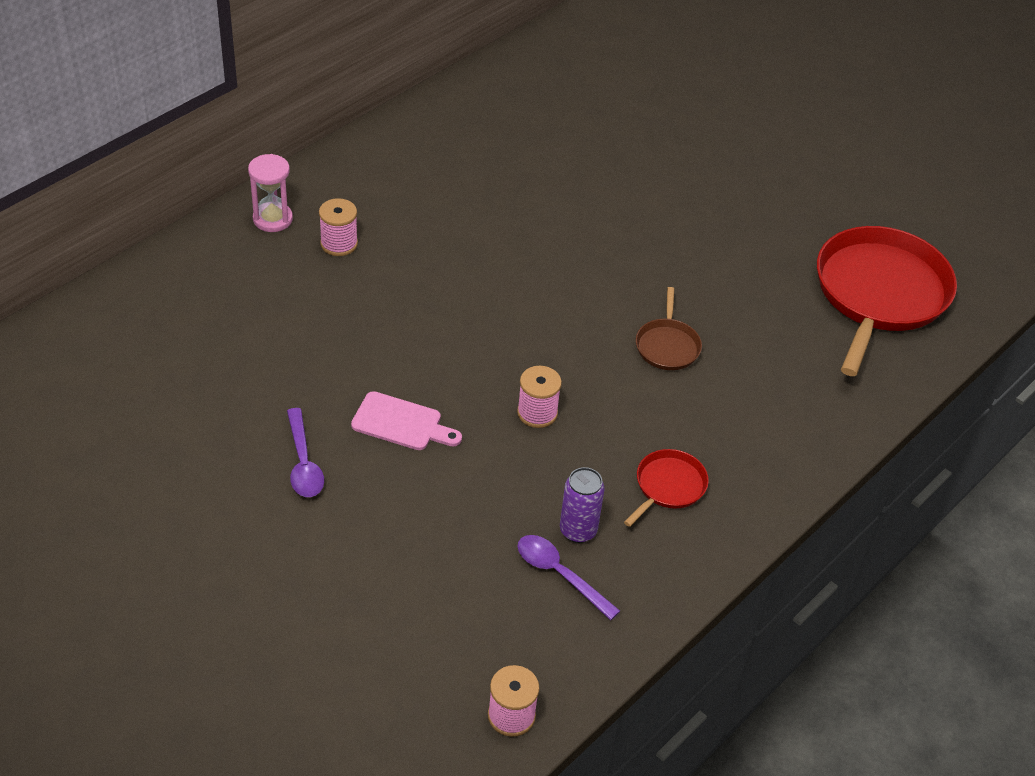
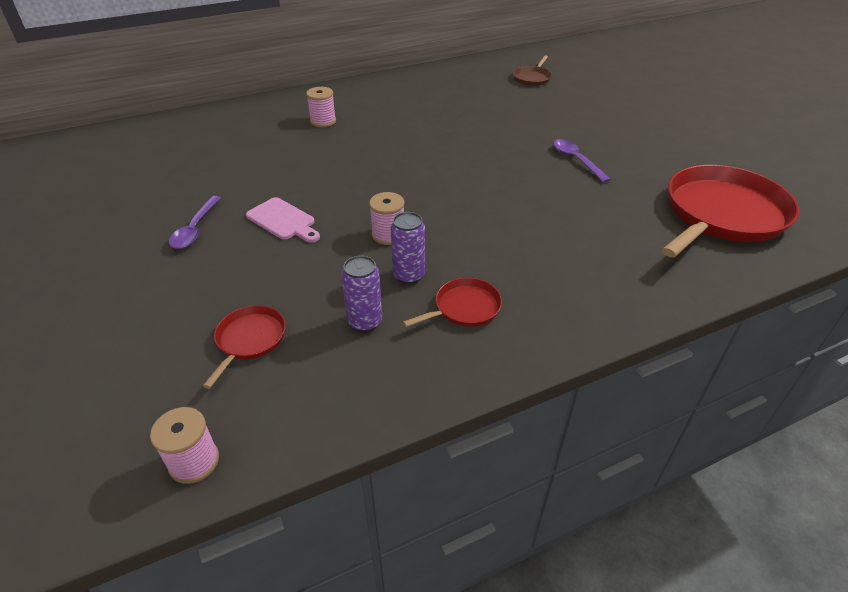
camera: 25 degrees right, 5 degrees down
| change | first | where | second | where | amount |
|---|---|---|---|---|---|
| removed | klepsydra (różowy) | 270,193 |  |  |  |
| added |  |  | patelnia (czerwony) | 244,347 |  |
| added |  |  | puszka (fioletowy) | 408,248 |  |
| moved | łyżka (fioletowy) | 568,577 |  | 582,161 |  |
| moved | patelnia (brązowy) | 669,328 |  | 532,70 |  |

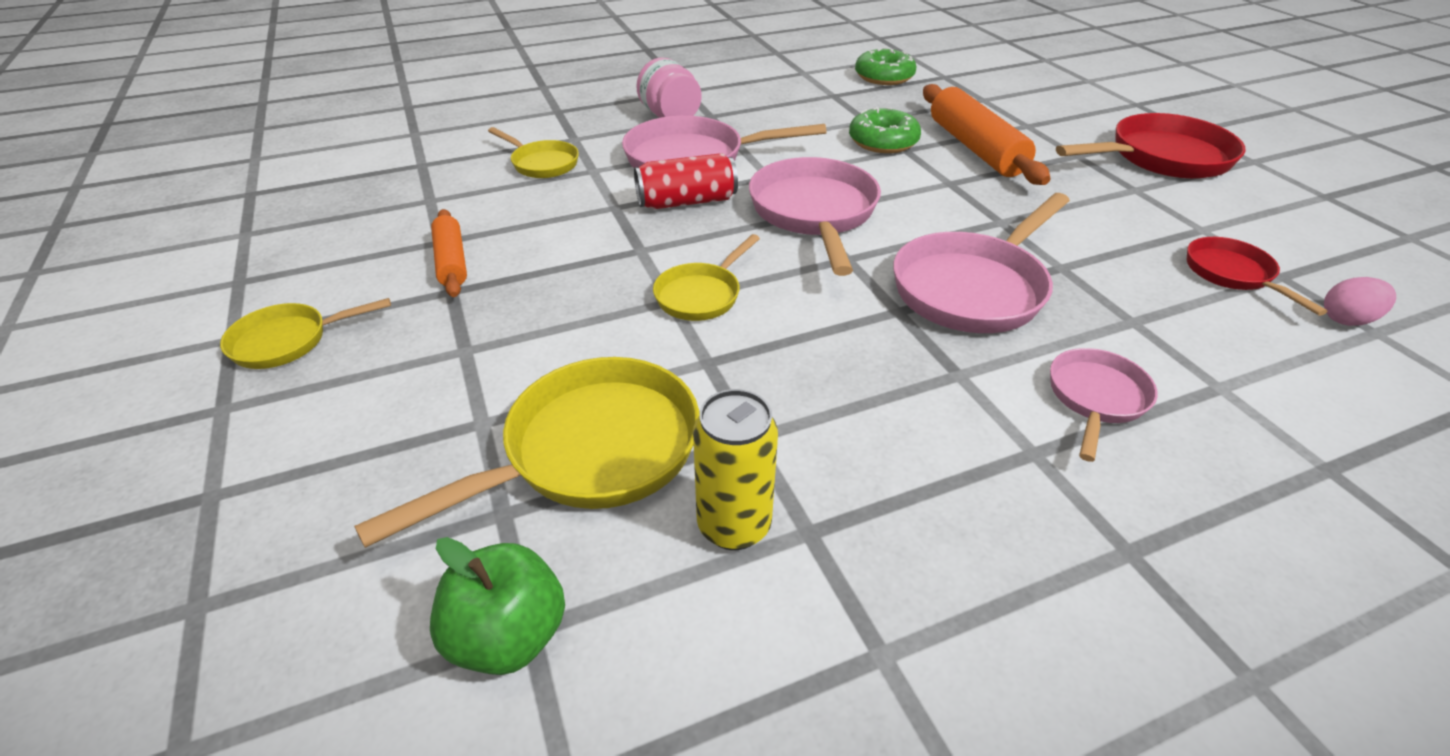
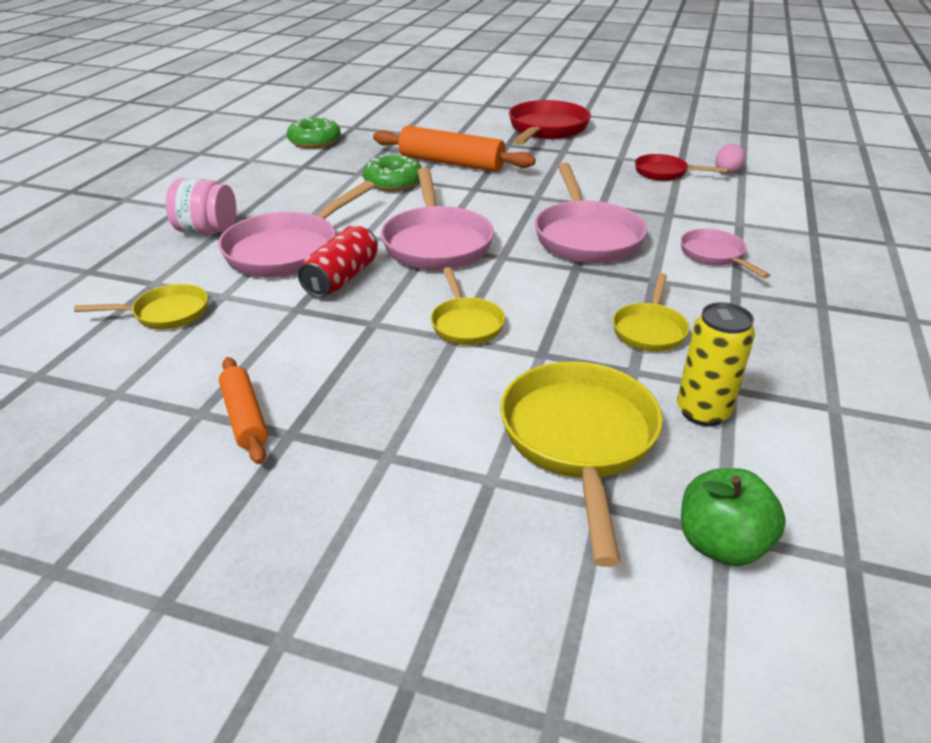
camera: 50 degrees left, 5 degrees down
| change | first | where | second | where | amount |
|---|---|---|---|---|---|
| moved | patelnia (żółty) | 305,333 |  | 651,312 |  |
| turned | wałek do ciasta (pomarańczowy) | 449,253 |  | 243,410 | 45 degrees clockwise |
| turned | patelnia (różowy) | 815,216 |  | 437,219 | 135 degrees counterclockwise |

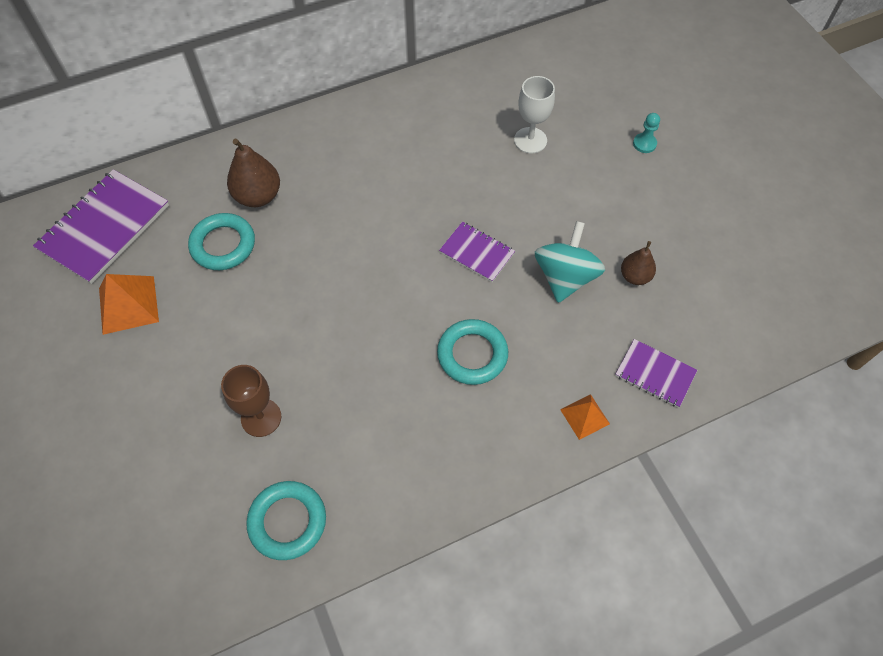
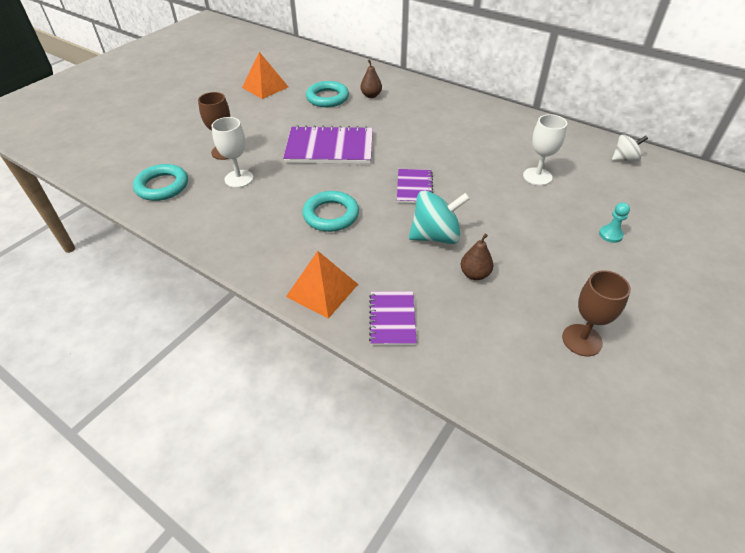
camera: 60 degrees right, 15 degrees down
| change | first | where | second | where | amount |
|---|---|---|---|---|---|
| added |  |  | kielich (biały) | 232,152 |  |
| added |  |  | kielich (brązowy) | 596,313 |  |
| added |  |  | bączek (biały) | 630,148 |  |
| moved | zeszyt (fioletowy) | 101,226 |  | 328,144 |  |
| resized | gruszka (brązowy) | 253,173 |  | 371,78 | x0.63 |
| resized | piramida (pomarańczowy) | 585,417 |  | 322,285 | x1.63 |

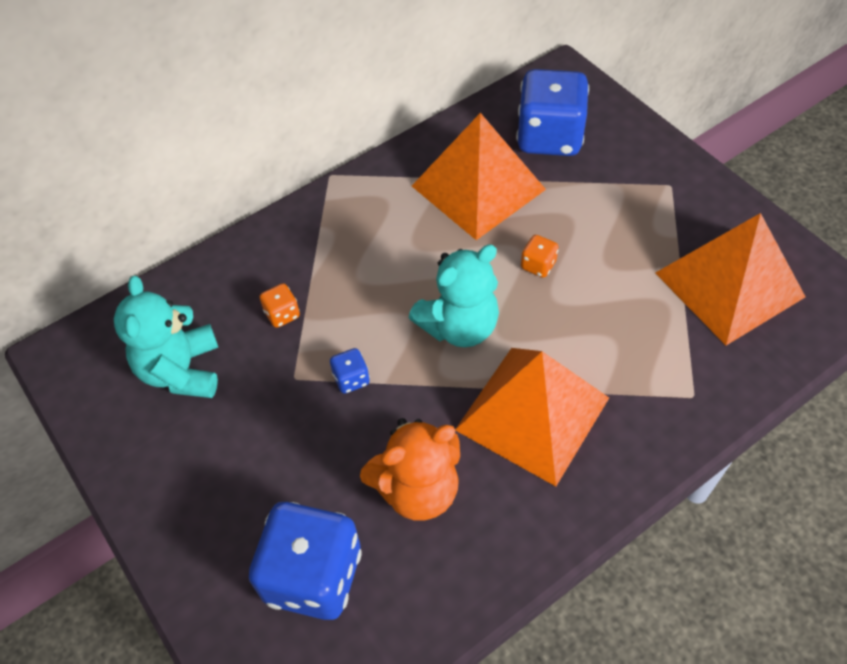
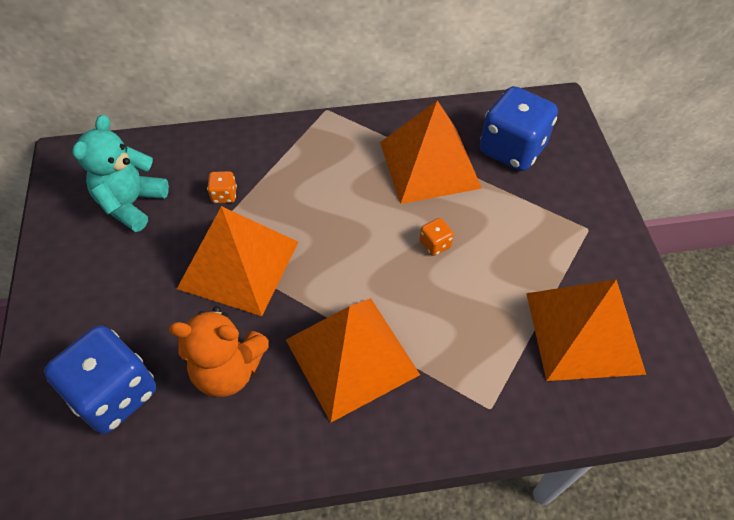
camera: 25 degrees right, 0 degrees up
| change | first | where | second | where | amount |
|---|---|---|---|---|---|
| removed | miś (turkusowy) | 454,296 |  |  |  |
| replaced | kostka do gry (niebieski) | 350,371 | piramida (pomarańczowy) | 238,261 |  |

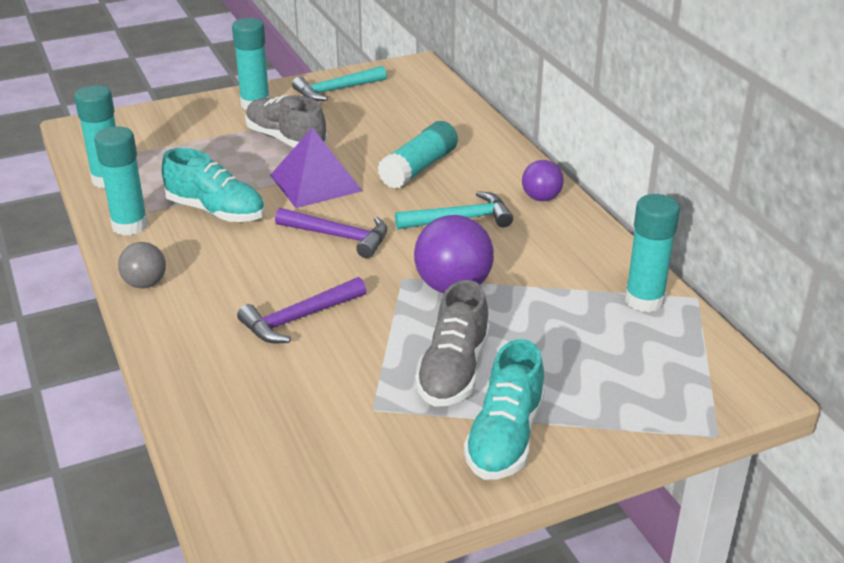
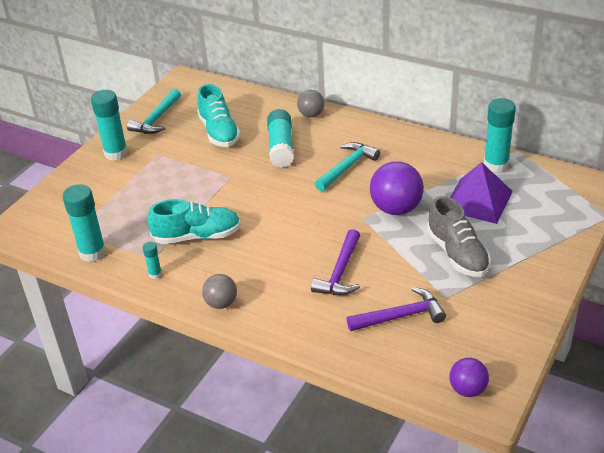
camera: 35 degrees left, 5 degrees up
| change | first | where | second | where | amount |
|---|---|---|---|---|---|
| removed | but (szary) | 286,121 |  |  |  |
| added |  |  | piłka (szary) | 311,103 |  |
| moved | piramida (fioletowy) | 316,168 |  | 481,193 |  |
| moved | młotek (fioletowy) | 331,233 |  | 396,309 |  |
| moved | but (turkusowy) | 504,409 |  | 218,115 |  |
| moved | piłka (fioletowy) | 543,180 |  | 469,377 |  |
| resized | klej w sztyfcie (turkusowy) | 121,181 |  | 152,260 | x0.48 |

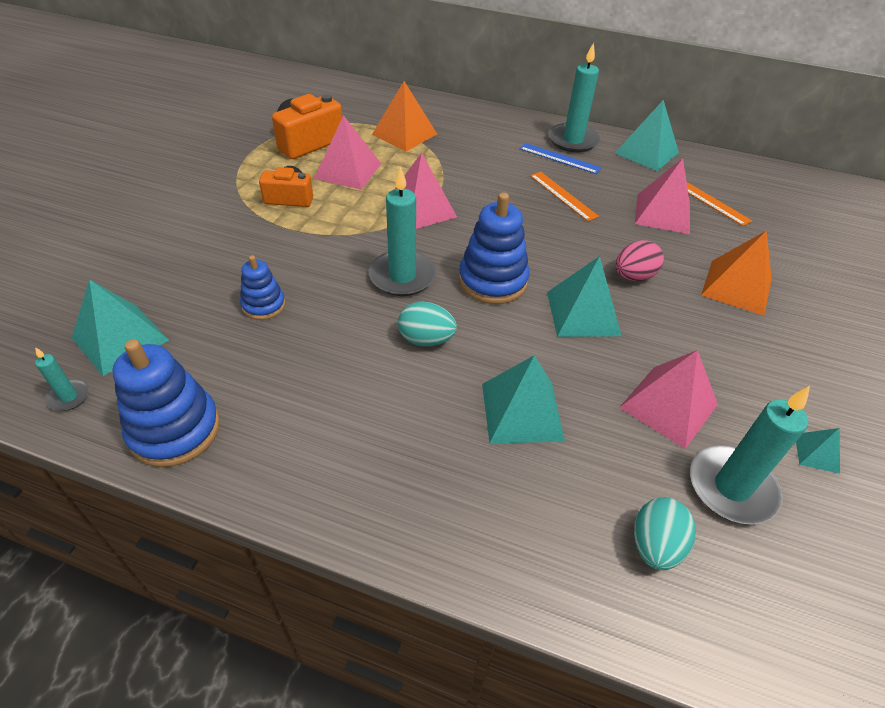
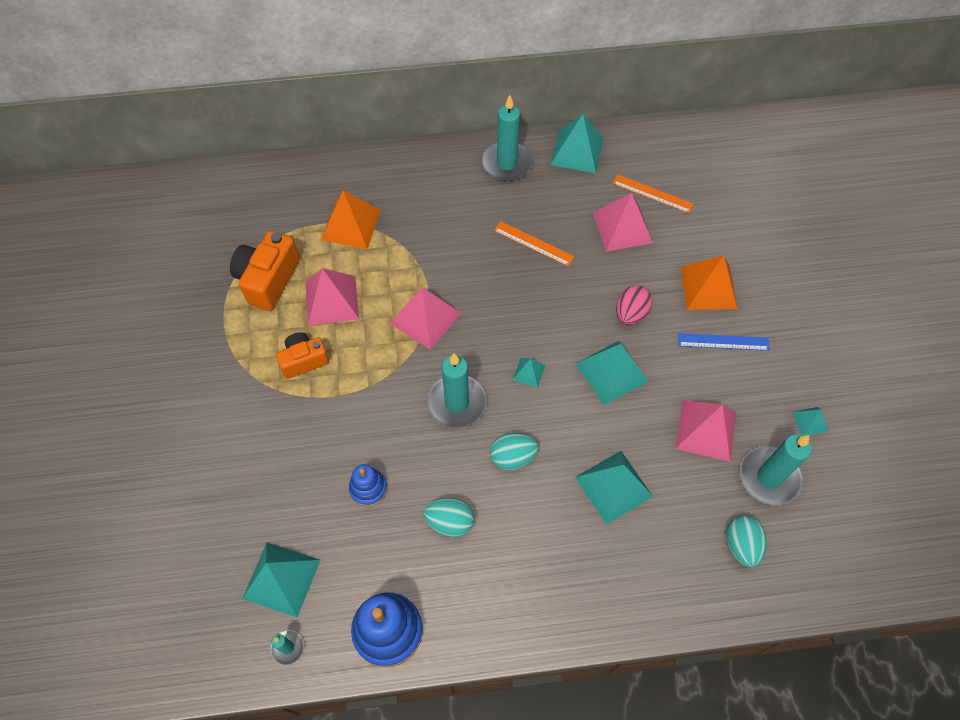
camera: 25 degrees left, 15 degrees up
| change | first | where | second | where | amount |
|---|---|---|---|---|---|
| added |  |  | jajko (turkusowy) | 449,517 |  |
| moved | linijka (niebieski) | 560,158 |  | 724,342 |  |
| replaced | zabawka nakładanka (niebieski) | 494,248 | piramida (turkusowy) | 529,373 |  |

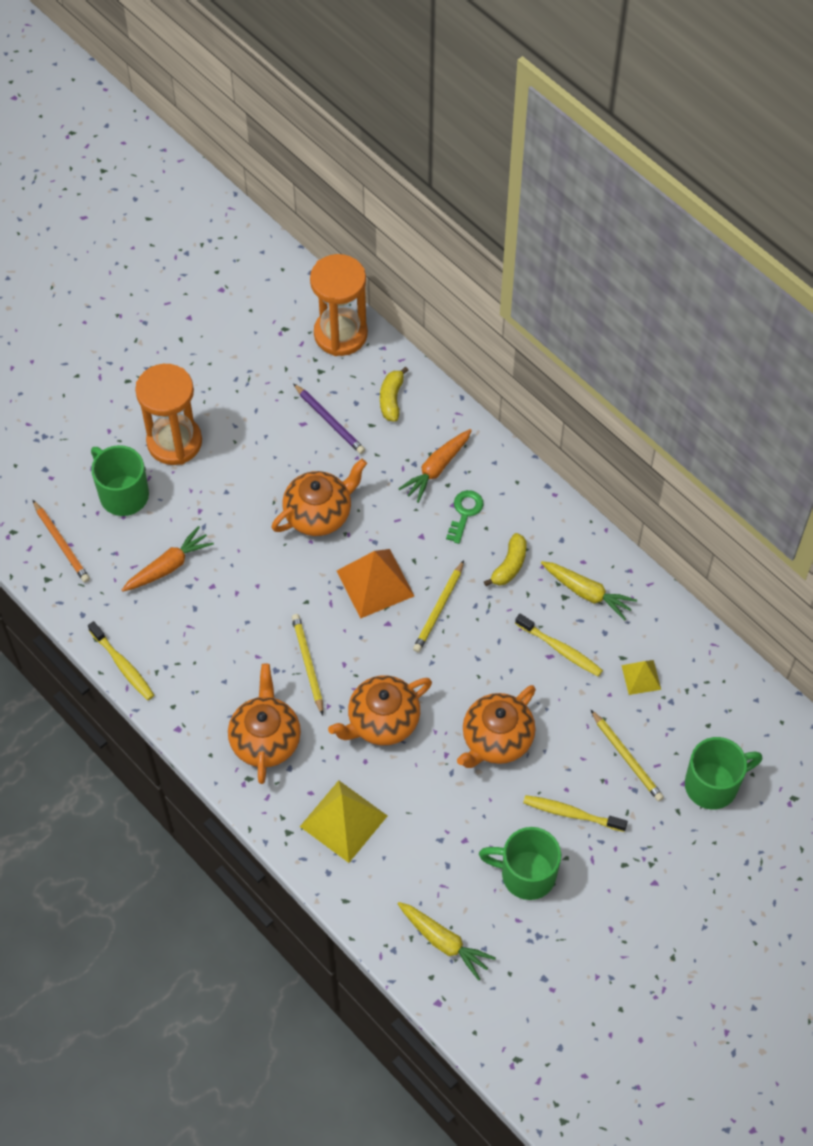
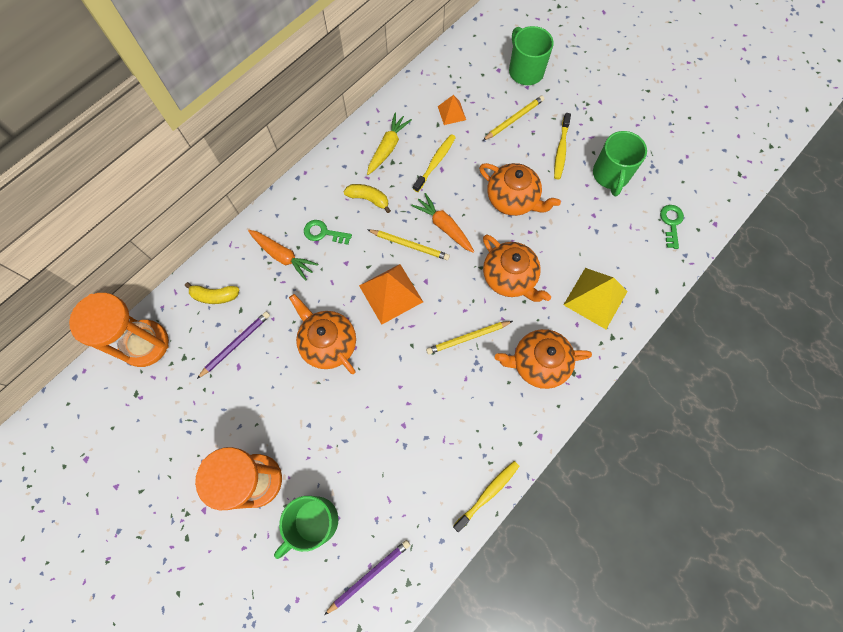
camera: 95 degrees left, 10 degrees up
| change | first | where | second | where | amount |
|---|---|---|---|---|---|
| moved | marchewka (pomarańczowy) | 168,559 |  | 442,223 |  |
| replaced | marchewka (żółty) | 447,941 | klucz (zielony) | 672,227 |  |
| recoloured | ołówek (pomarańczowy) | 61,541 | ołówek (fioletowy) | 367,577 |  |
| recoloured | piramida (żółty) | 641,677 | piramida (pomarańczowy) | 452,110 |  |

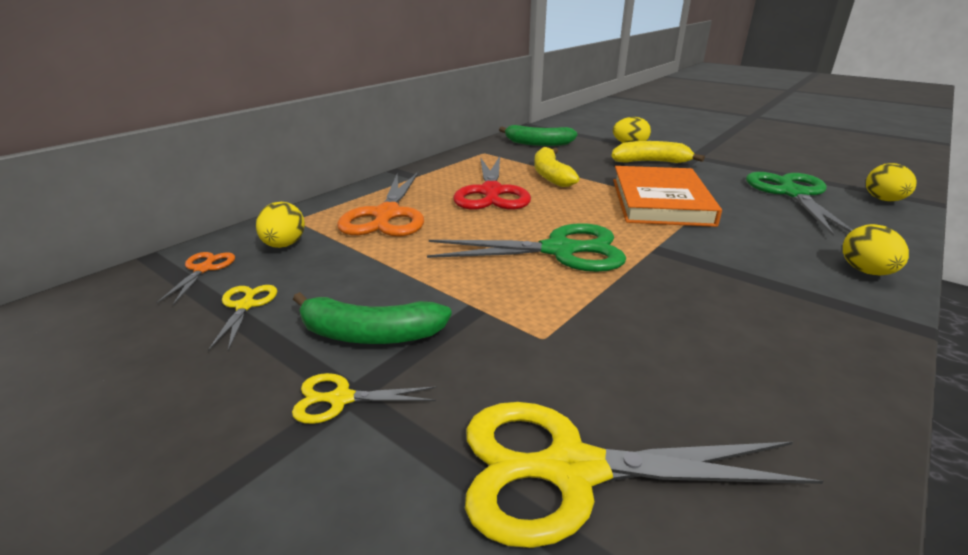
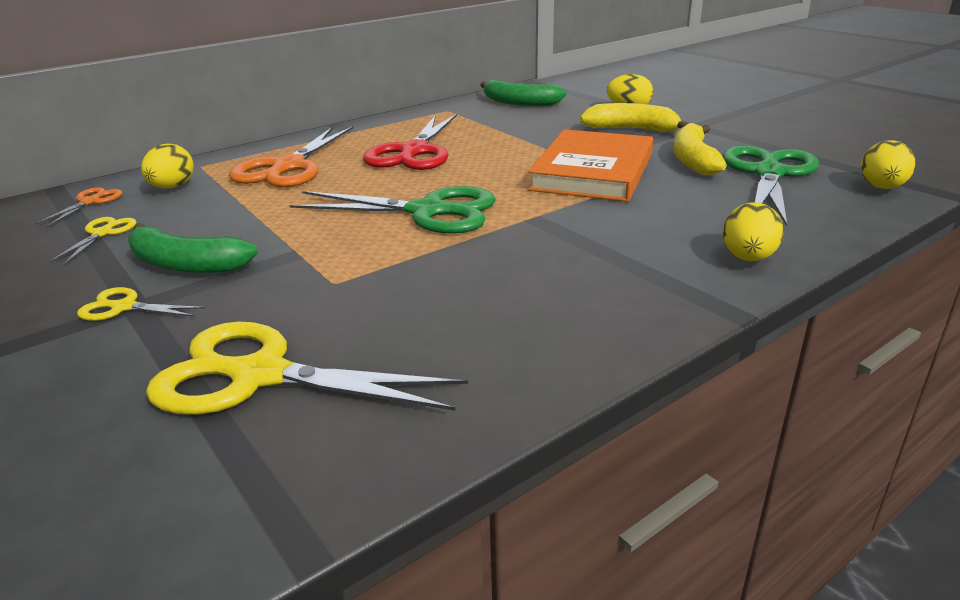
camera: 15 degrees right, 0 degrees up
| change | first | where | second | where | amount |
|---|---|---|---|---|---|
| moved | banan (żółty) | 557,167 |  | 700,149 |  |

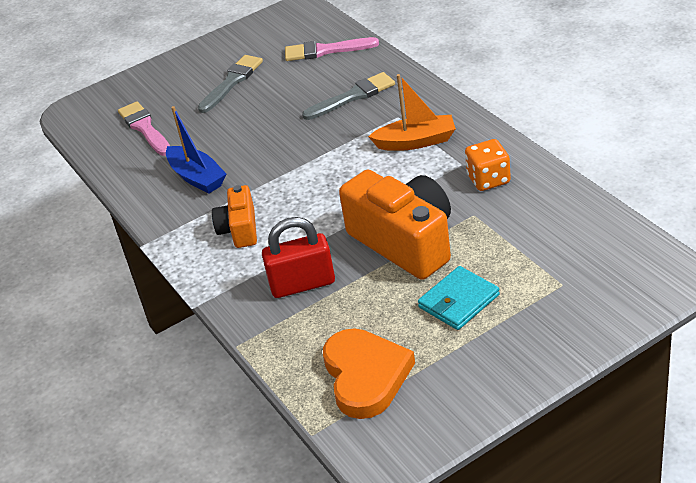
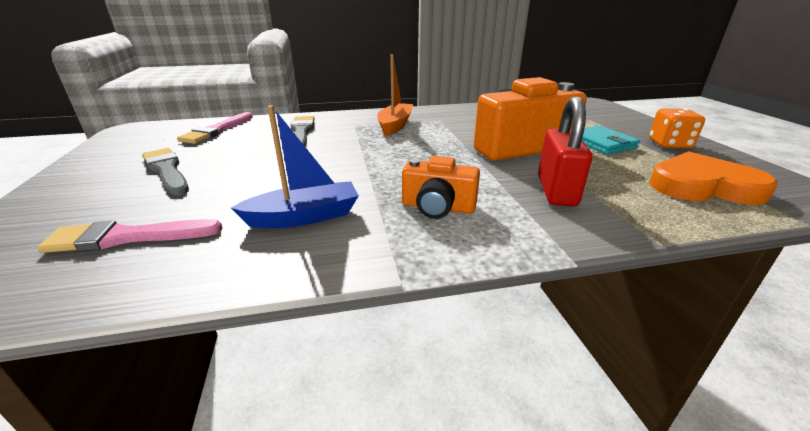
camera: 75 degrees left, 10 degrees down
| change | first | where | second | where | amount |
|---|---|---|---|---|---|
| moved | kostka do gry (pomarańczowy) | 488,165 |  | 677,128 |  |

